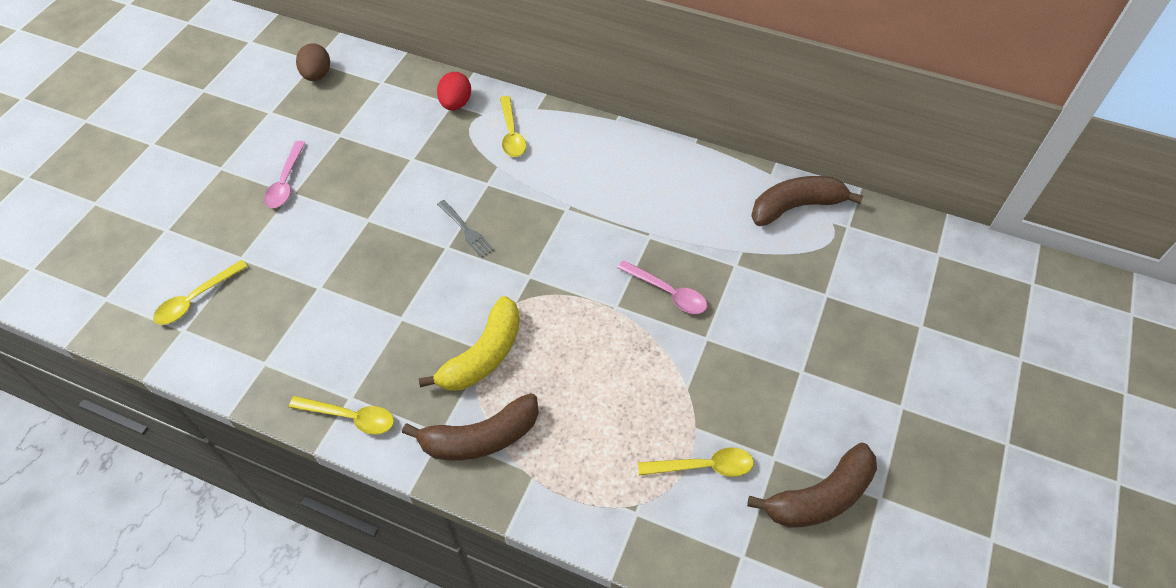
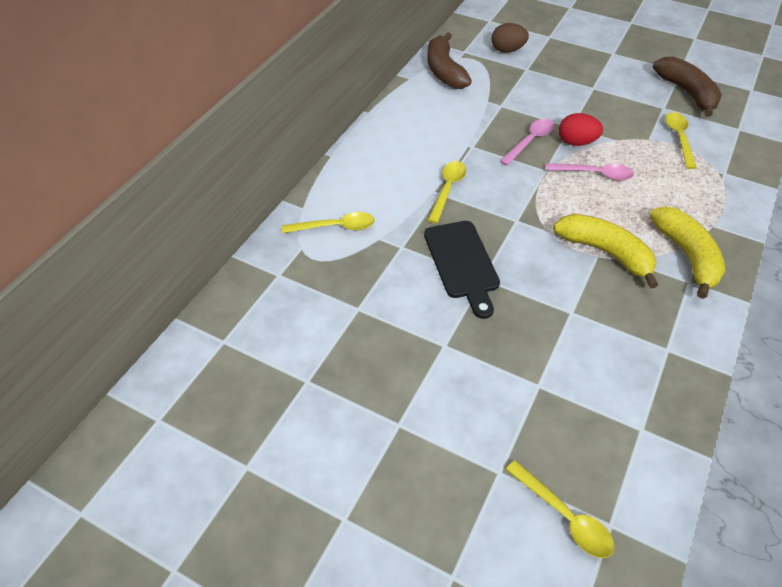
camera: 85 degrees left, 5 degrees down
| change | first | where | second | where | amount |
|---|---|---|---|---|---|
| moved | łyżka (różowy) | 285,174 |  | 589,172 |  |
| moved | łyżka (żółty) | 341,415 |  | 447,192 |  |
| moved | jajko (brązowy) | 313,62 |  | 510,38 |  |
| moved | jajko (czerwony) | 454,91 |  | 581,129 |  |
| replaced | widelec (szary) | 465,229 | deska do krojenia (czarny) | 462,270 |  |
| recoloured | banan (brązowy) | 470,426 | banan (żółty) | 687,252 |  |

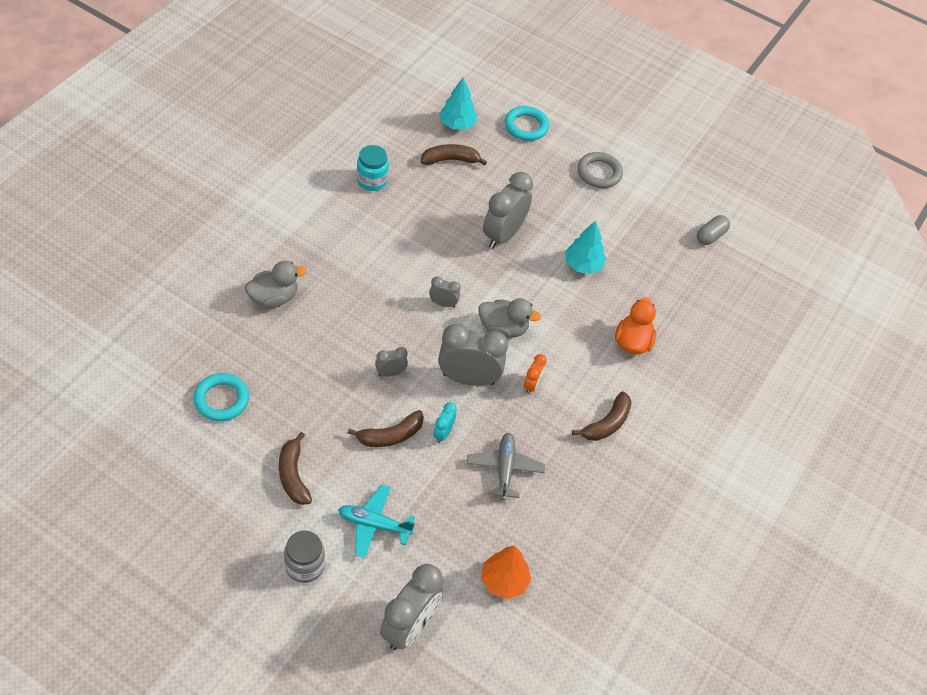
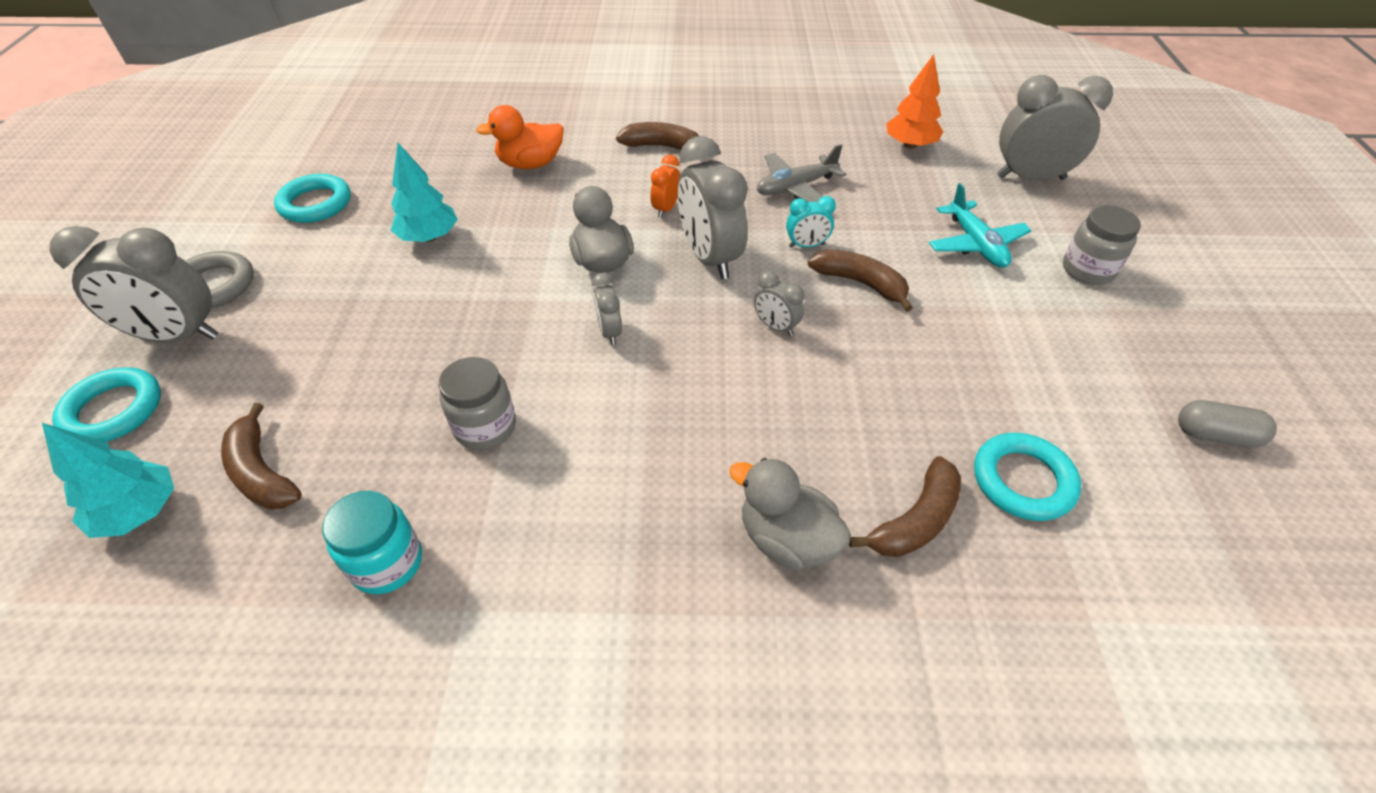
camera: 115 degrees left, 5 degrees down
| change | first | where | second | where | amount |
|---|---|---|---|---|---|
| added |  |  | pierścień (turkusowy) | 312,198 |  |
| added |  |  | słoik (szary) | 477,403 |  |
| moved | banan (brązowy) | 295,468 |  | 905,506 |  |
| moved | budzik (szary) | 508,210 |  | 134,284 |  |
| moved | kapsułka (szary) | 713,230 |  | 1227,424 |  |
| turned | budzik (pomarańczowy) | 535,374 |  | 665,186 | 60 degrees counterclockwise |

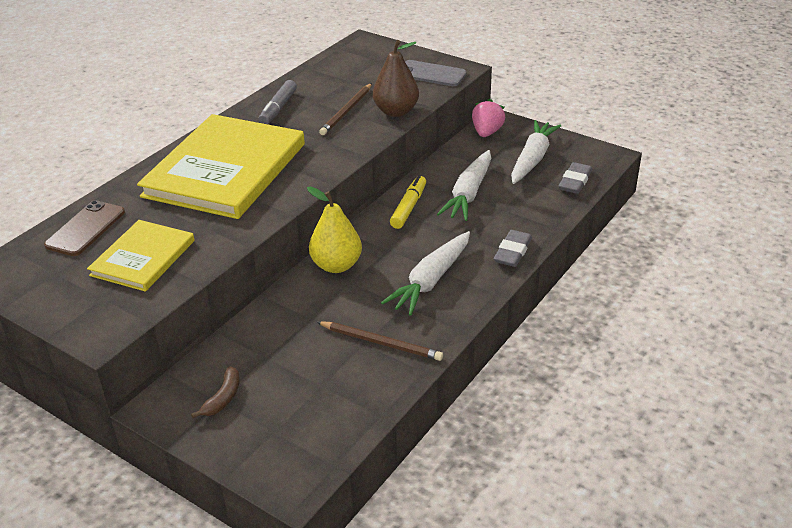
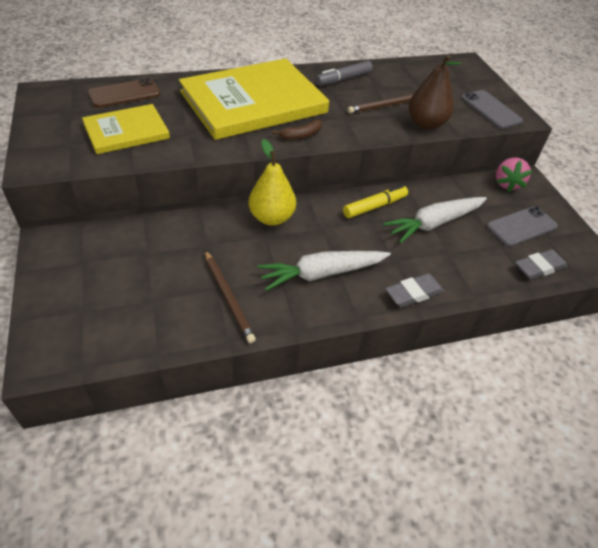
camera: 35 degrees right, 10 degrees up
| change | first | where | second | where | amount |
|---|---|---|---|---|---|
| moved | banan (brązowy) | 215,392 |  | 297,129 |  |
| replaced | marchewka (biały) | 536,152 | telefon (szary) | 522,226 |  |
| turned | truskawka (różowy) | 488,118 |  | 514,174 | 135 degrees clockwise |

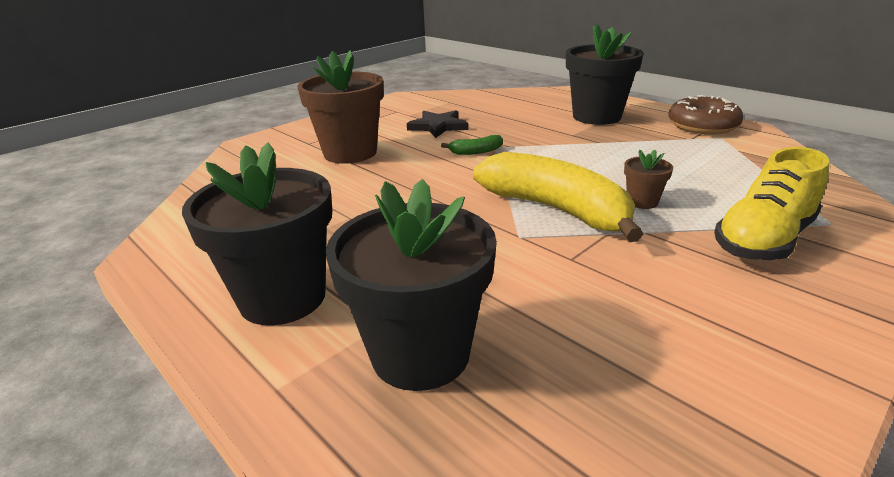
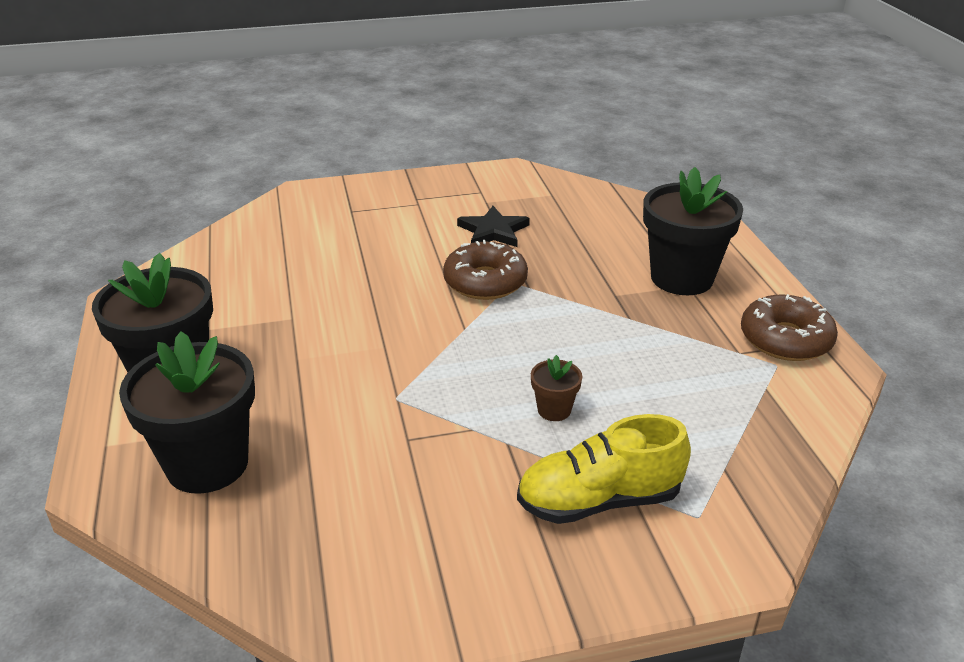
camera: 30 degrees right, 5 degrees up
| change | first | where | second | where | amount |
|---|---|---|---|---|---|
| removed | doniczka (brązowy) | 341,107 |  |  |  |
| removed | banan (żółty) | 558,197 |  |  |  |
| replaced | banan (zielony) | 472,145 | donut (brązowy) | 485,270 |  |

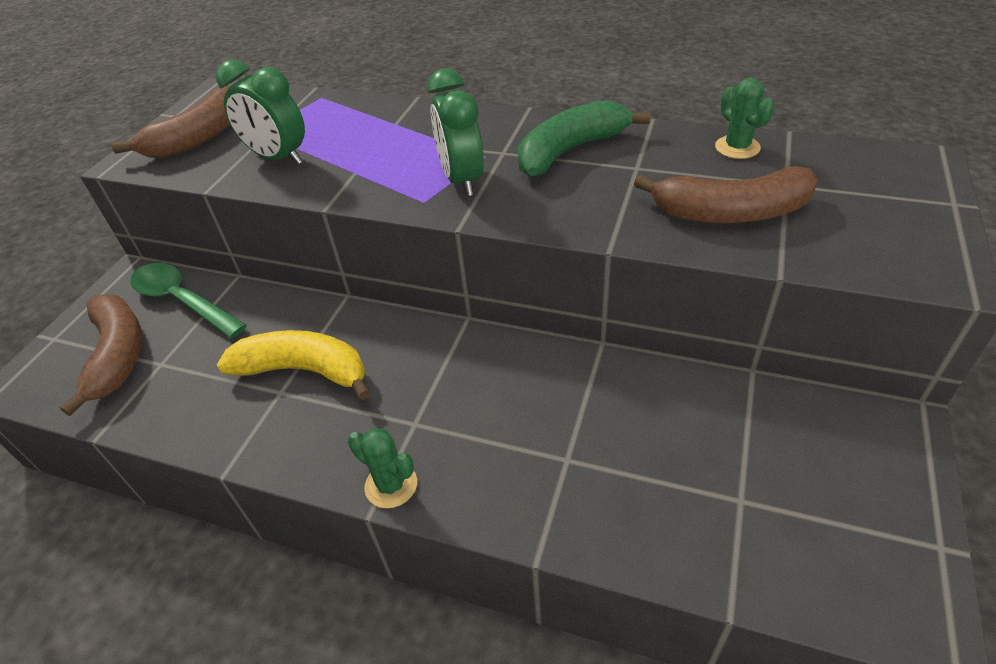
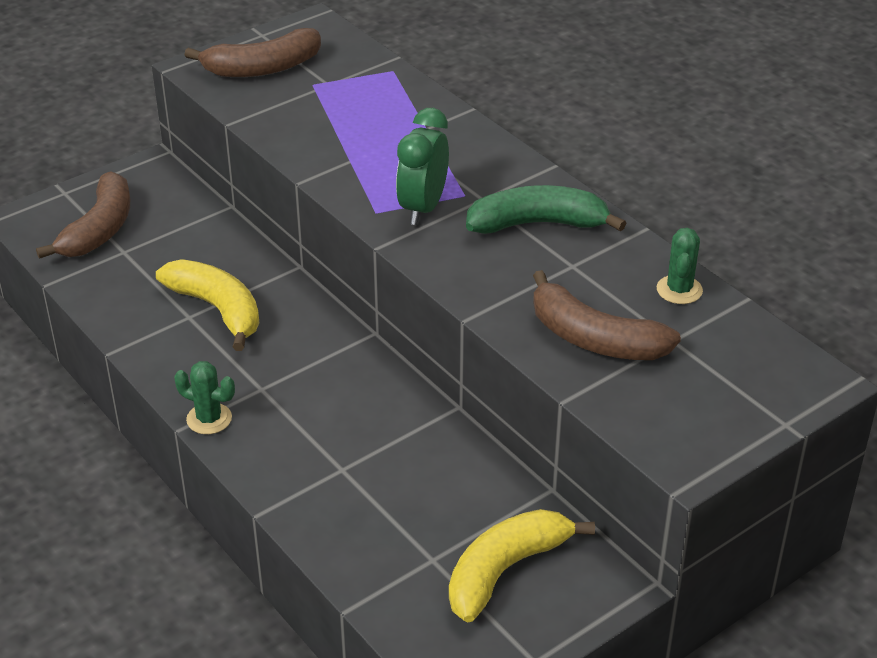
camera: 30 degrees right, 5 degrees down
| change | first | where | second | where | amount |
|---|---|---|---|---|---|
| removed | łyżka (zielony) | 188,300 |  |  |  |
| removed | budzik (zielony) | 260,112 |  |  |  |
| added |  |  | banan (żółty) | 522,565 |  |
| turned | kaktus (zielony) | 382,468 |  | 204,397 | 45 degrees counterclockwise |

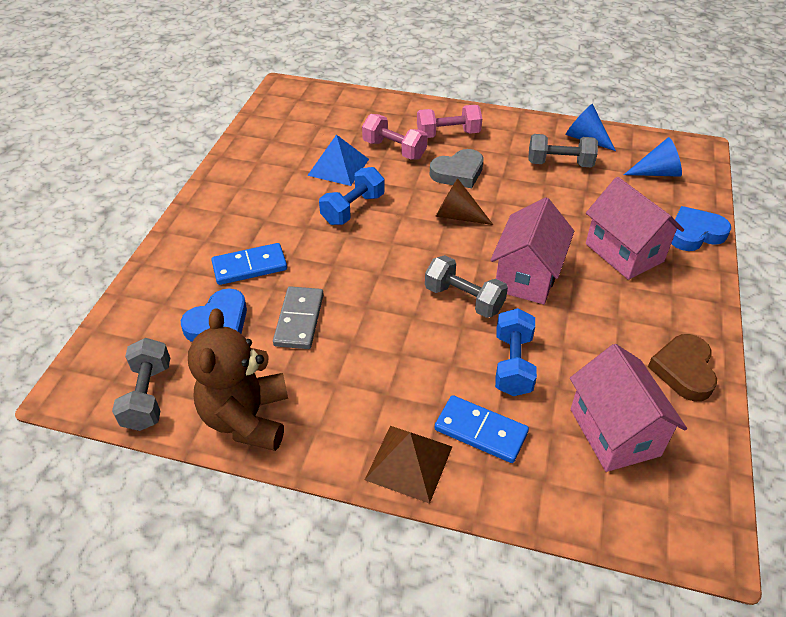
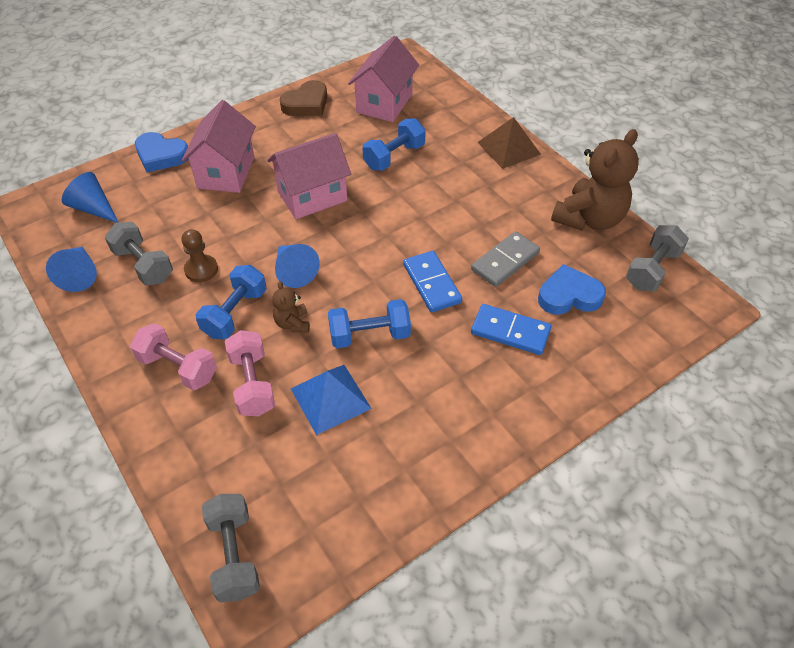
camera: 140 degrees left, 5 degrees up
| change | first | where | second | where | amount |
|---|---|---|---|---|---|
| added |  |  | pionek (brązowy) | 199,255 |  |
| added |  |  | miś (brązowy) | 291,307 |  |
| moved | hantel (szary) | 466,286 |  | 231,548 |  |
| moved | kostka domina (niebieski) | 482,429 |  | 432,282 |  |
| replaced | serce (szary) | 457,168 | hantel (niebieski) | 231,302 |  |
| recoloured | stożek (brązowy) | 464,201 | stożek (niebieski) | 297,266 |  |

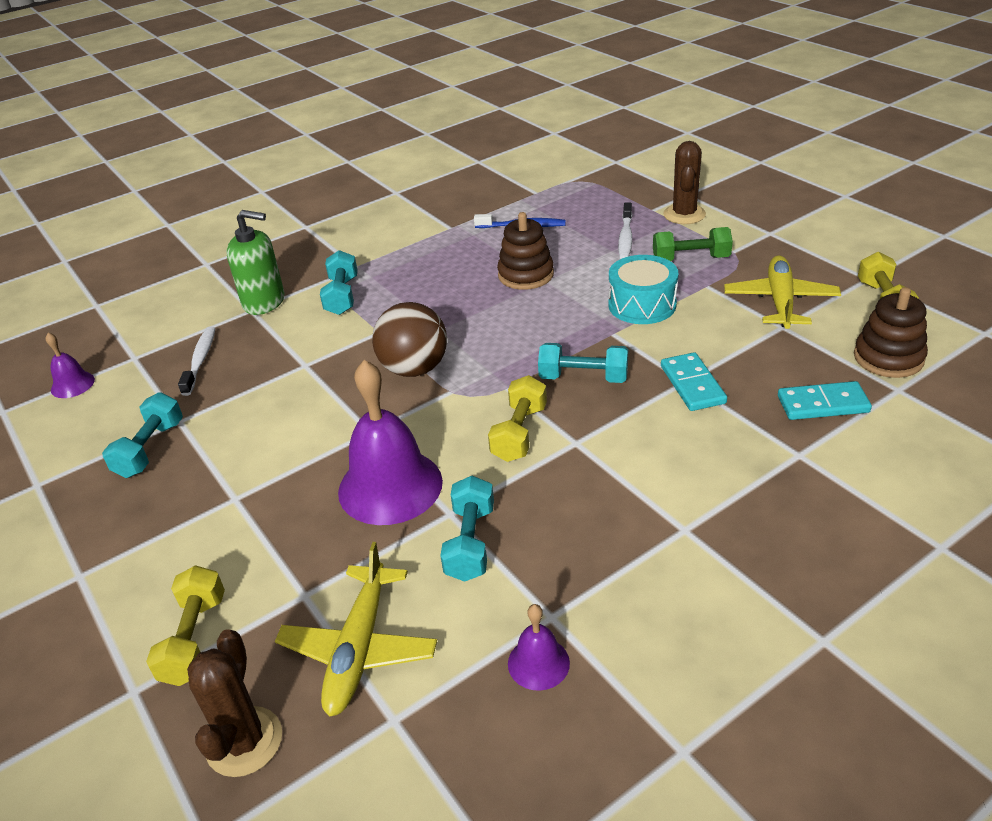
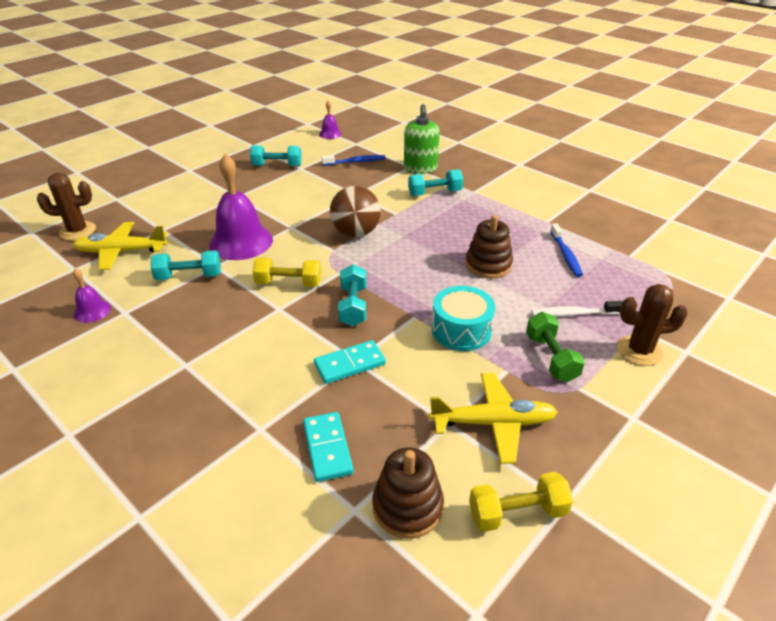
camera: 75 degrees right, 0 degrees up
| change | first | where | second | where | amount |
|---|---|---|---|---|---|
| removed | hantel (żółty) | 185,625 |  |  |  |
| recoloured | szczoteczka do zębów (biały) | 197,361 | szczoteczka do zębów (niebieski) | 354,160 |  |

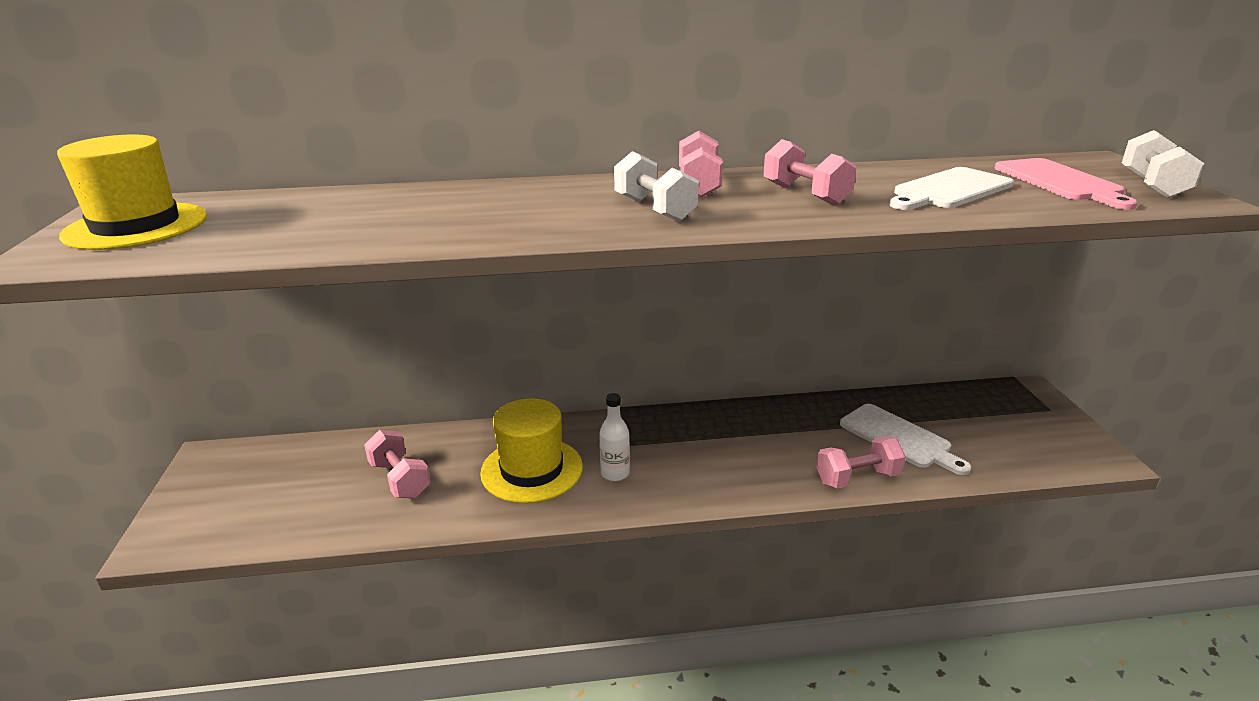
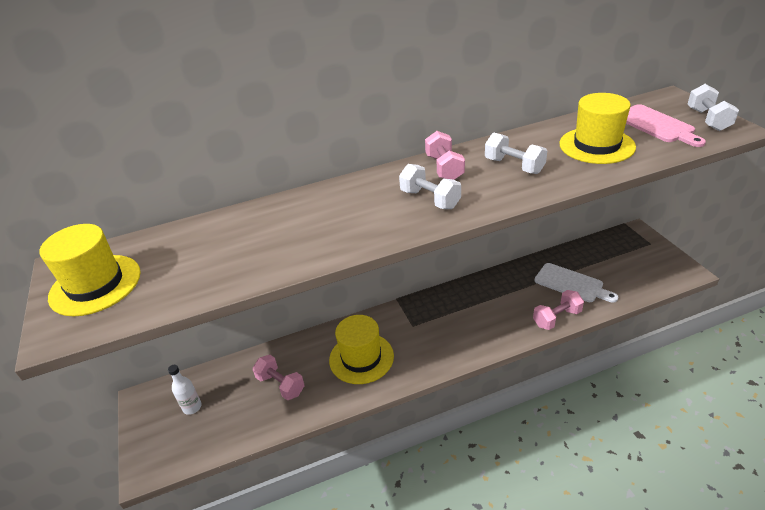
camera: 10 degrees left, 10 degrees up
| change | first | where | second | where | amount |
|---|---|---|---|---|---|
| moved | butelka (biały) | 614,437 |  | 185,390 |  |
| replaced | deska do krojenia (biały) | 952,188 | kapelusz (żółty) | 597,128 |  |
| recoloured | hantel (różowy) | 809,172 | hantel (biały) | 516,153 |  |

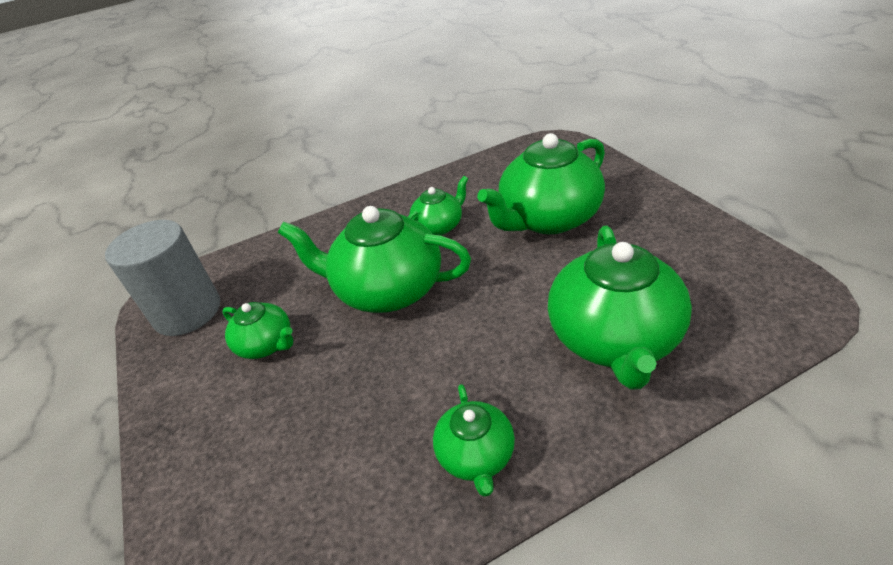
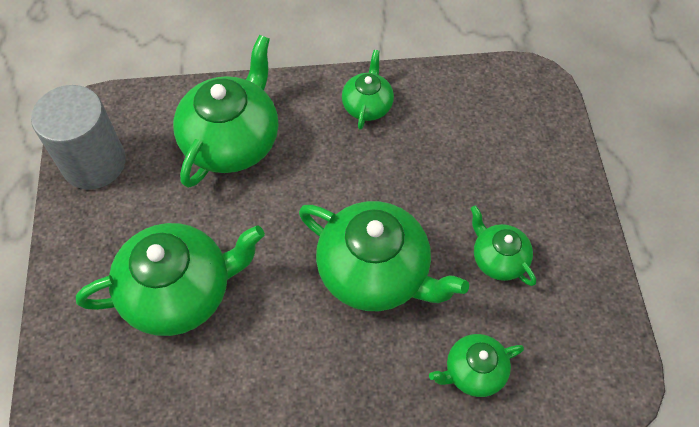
camera: 165 degrees left, 20 degrees up
| change | first | where | second | where | amount |
|---|---|---|---|---|---|
| moved | walec (szary) | 162,278 |  | 78,137 |  |
| moved | imbryk (zielony) | 438,205 |  | 476,365 |  |

